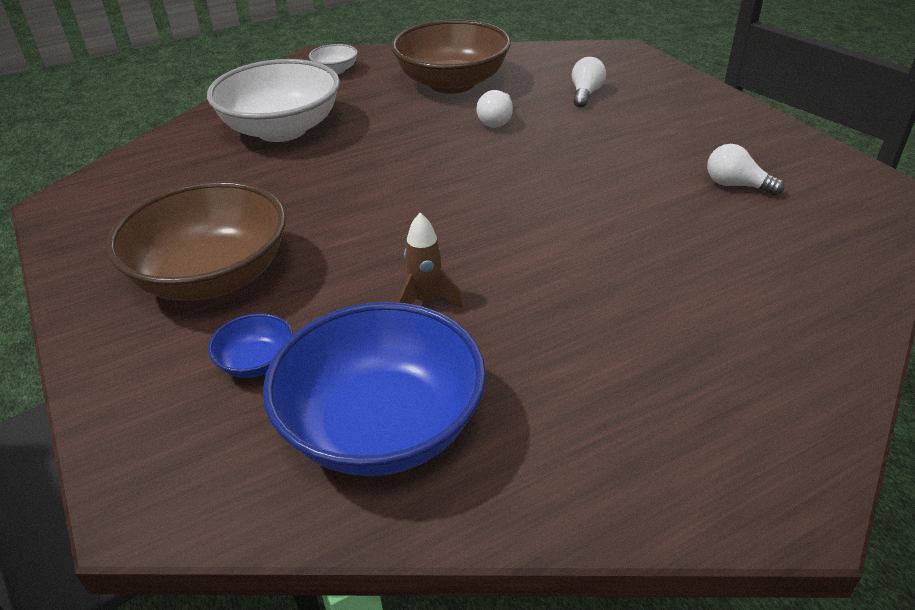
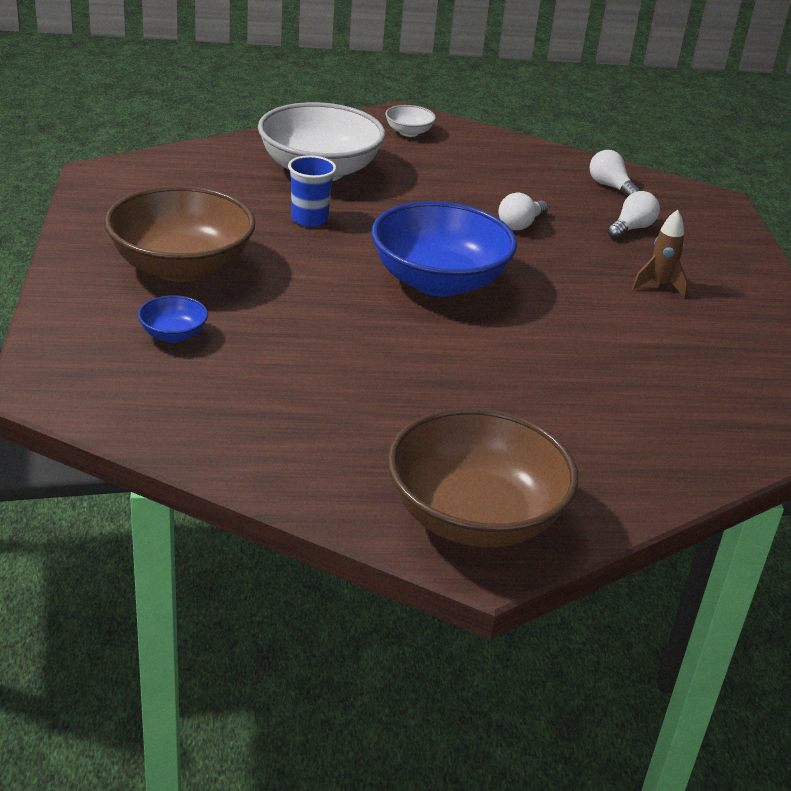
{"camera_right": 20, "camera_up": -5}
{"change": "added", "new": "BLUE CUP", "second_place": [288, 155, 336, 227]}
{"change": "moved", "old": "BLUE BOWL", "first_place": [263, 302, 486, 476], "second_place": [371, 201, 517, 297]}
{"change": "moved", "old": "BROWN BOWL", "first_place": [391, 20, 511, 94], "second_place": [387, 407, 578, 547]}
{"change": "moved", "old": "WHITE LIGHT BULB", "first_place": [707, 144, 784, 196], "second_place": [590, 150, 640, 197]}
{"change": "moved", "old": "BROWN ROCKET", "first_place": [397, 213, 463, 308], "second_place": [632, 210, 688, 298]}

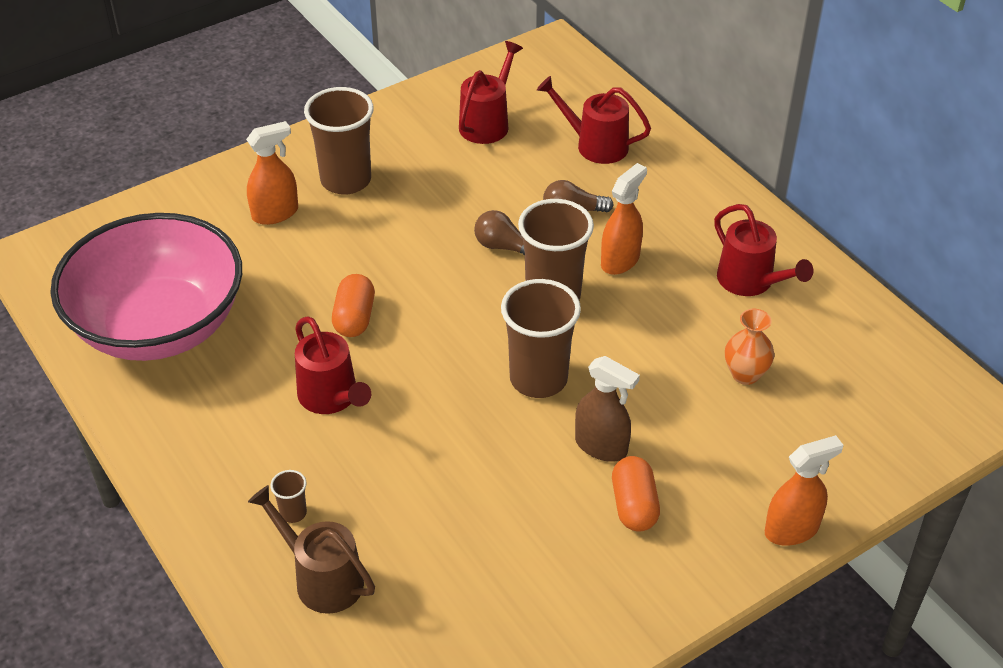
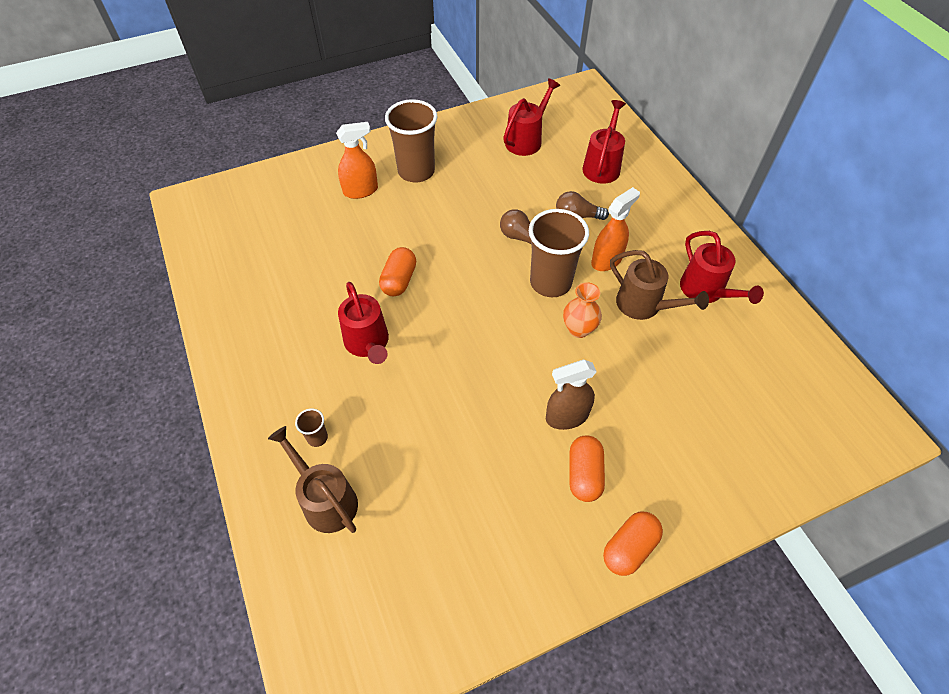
{"camera_right": 10, "camera_up": 10}
{"change": "turned", "old": "BROWN SPRAY BOTTLE", "first_place": [575, 356, 640, 461], "second_place": [546, 360, 597, 430], "degrees": 120}
{"change": "moved", "old": "ORANGE VASE", "first_place": [725, 309, 774, 385], "second_place": [563, 282, 602, 338]}
{"change": "turned", "old": "RED WATERING CAN", "first_place": [537, 76, 651, 164], "second_place": [582, 100, 626, 184], "degrees": 75}
{"change": "added", "new": "ORANGE CAPSULE", "second_place": [603, 512, 663, 576]}
{"change": "added", "new": "BROWN WATERING CAN", "second_place": [610, 250, 709, 320]}
{"change": "removed", "old": "PINK BOWL", "first_place": [50, 213, 242, 361]}
{"change": "removed", "old": "BROWN CUP", "first_place": [501, 279, 581, 398]}
{"change": "removed", "old": "ORANGE SPRAY BOTTLE", "first_place": [765, 435, 843, 546]}

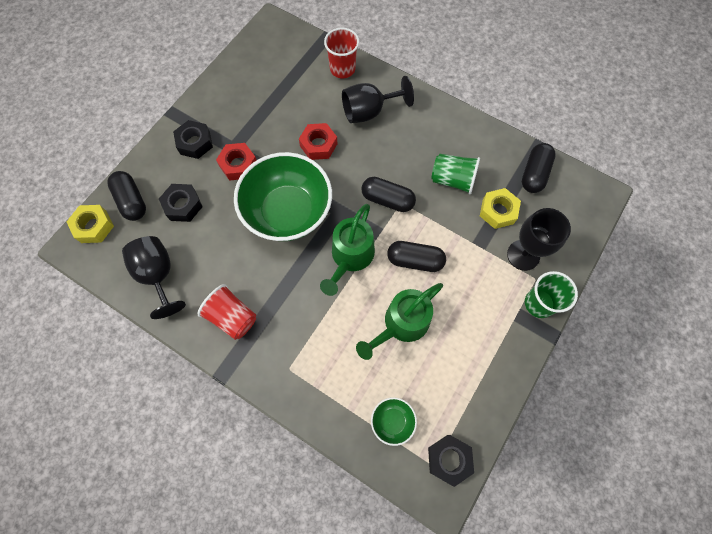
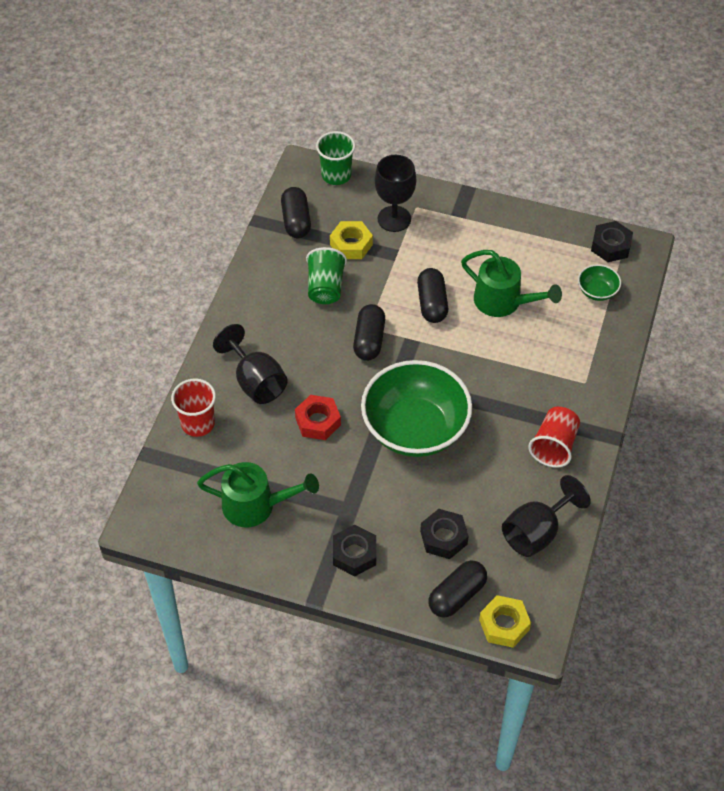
{"camera_right": -105, "camera_up": -15}
{"change": "moved", "old": "GREEN WATERING CAN", "first_place": [320, 204, 375, 296], "second_place": [197, 462, 319, 527]}
{"change": "turned", "old": "BLACK CAPSULE", "first_place": [522, 143, 556, 193], "second_place": [281, 187, 311, 238], "degrees": 75}
{"change": "moved", "old": "GREEN CUP", "first_place": [525, 271, 578, 318], "second_place": [316, 131, 355, 185]}
{"change": "removed", "old": "RED NUT", "first_place": [216, 143, 257, 181]}

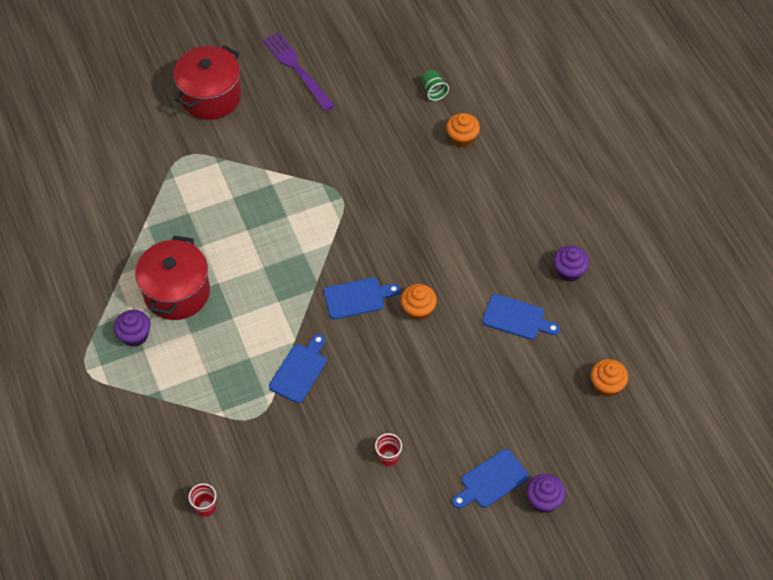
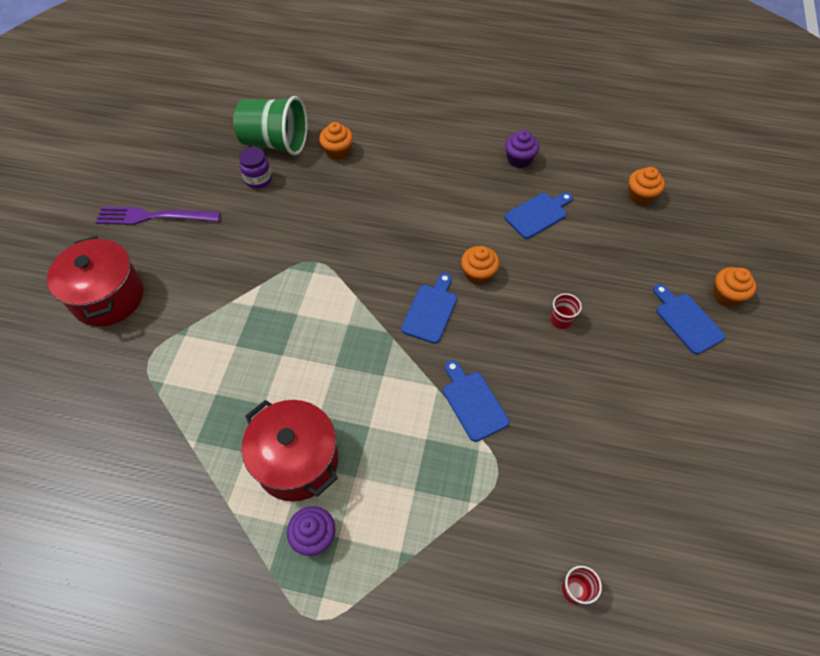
{"camera_right": -55, "camera_up": 0}
{"change": "resized", "old": "GREEN CUP", "first_place": [421, 70, 449, 101], "second_place": [233, 96, 308, 156], "factor": 2.37}
{"change": "added", "new": "PURPLE JAR", "second_place": [239, 147, 272, 189]}
{"change": "moved", "old": "RED CUP", "first_place": [375, 433, 402, 466], "second_place": [551, 293, 582, 329]}
{"change": "turned", "old": "BLUE CUTTING BOARD", "first_place": [452, 449, 529, 509], "second_place": [653, 284, 725, 355], "degrees": 150}
{"change": "recoloured", "old": "PURPLE CUPCAKE", "new": "ORANGE CUPCAKE", "first_place": [527, 474, 566, 513], "second_place": [713, 267, 756, 307]}

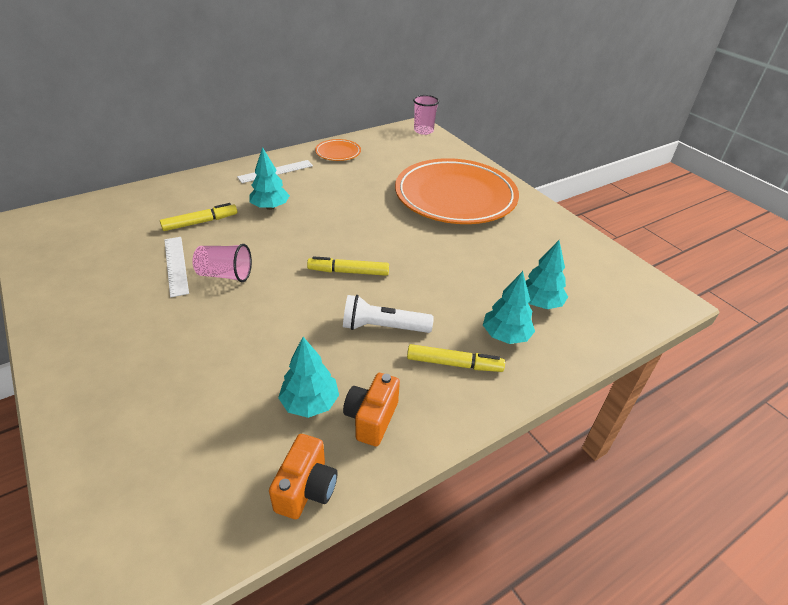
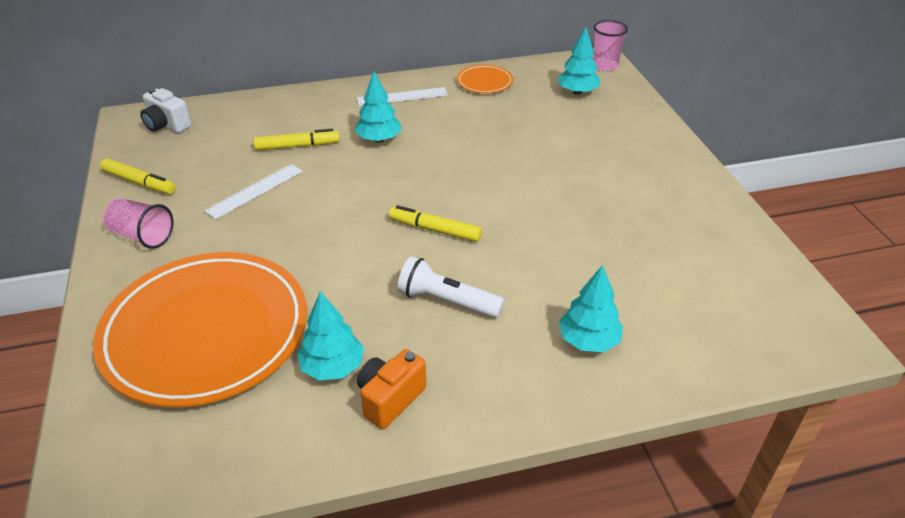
{"camera_right": 20, "camera_up": 0}
{"change": "moved", "old": "ORANGE PLATE", "first_place": [395, 158, 519, 224], "second_place": [93, 252, 307, 407]}
{"change": "moved", "old": "YELLOW MARKER", "first_place": [407, 344, 505, 372], "second_place": [100, 158, 176, 194]}
{"change": "moved", "old": "PINK CUP", "first_place": [192, 244, 252, 282], "second_place": [103, 198, 174, 249]}
{"change": "added", "new": "WHITE CAMERA", "second_place": [140, 88, 191, 133]}
{"change": "turned", "old": "WHITE RULER", "first_place": [164, 237, 189, 297], "second_place": [204, 164, 303, 219], "degrees": 45}
{"change": "moved", "old": "TURQUOISE TREE", "first_place": [526, 240, 568, 309], "second_place": [557, 27, 600, 95]}
{"change": "removed", "old": "ORANGE CAMERA", "first_place": [269, 434, 337, 519]}

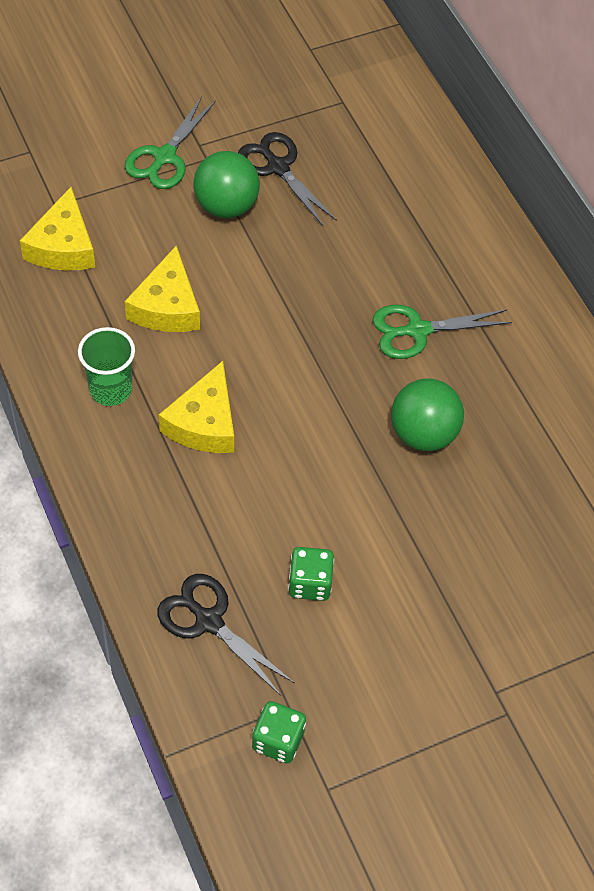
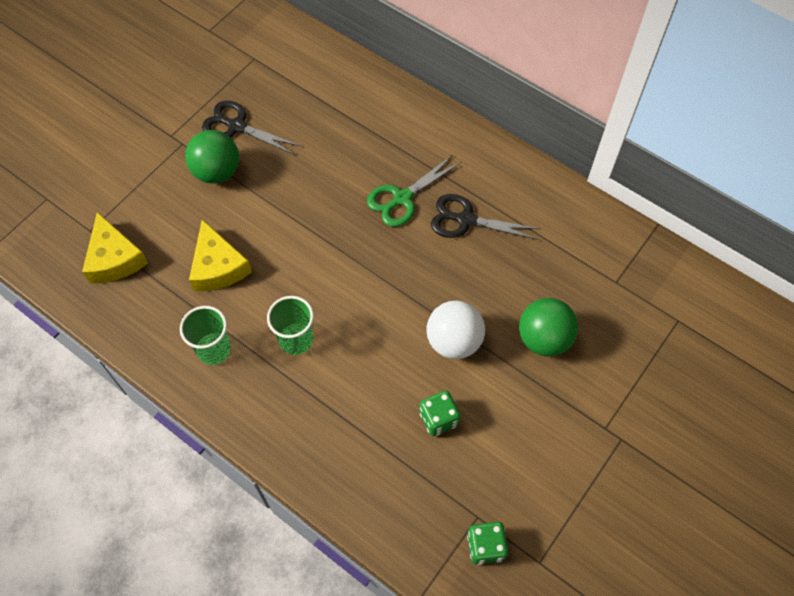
{"camera_right": -25, "camera_up": 5}
{"change": "replaced", "old": "YELLOW CHEESE", "new": "GREEN CUP", "first_place": [159, 361, 234, 453], "second_place": [267, 296, 314, 355]}
{"change": "added", "new": "WHITE BALL", "second_place": [426, 301, 485, 359]}
{"change": "moved", "old": "BLACK SCISSORS", "first_place": [158, 574, 294, 696], "second_place": [431, 194, 540, 240]}
{"change": "moved", "old": "GREEN BALL", "first_place": [391, 378, 464, 451], "second_place": [519, 298, 578, 357]}
{"change": "removed", "old": "GREEN SCISSORS", "first_place": [124, 97, 216, 189]}

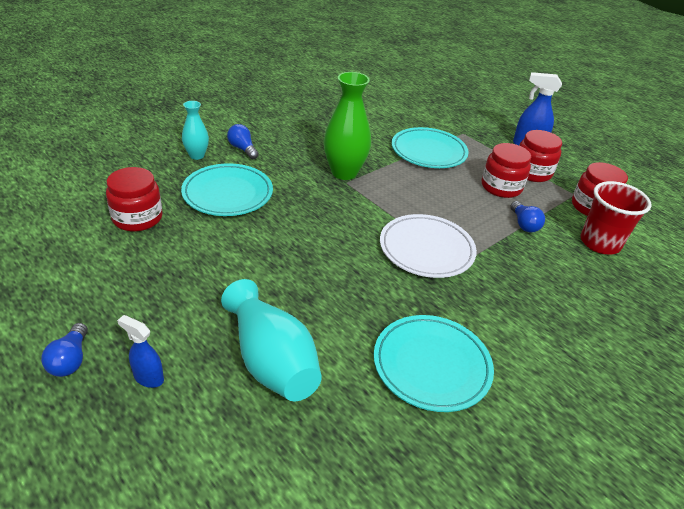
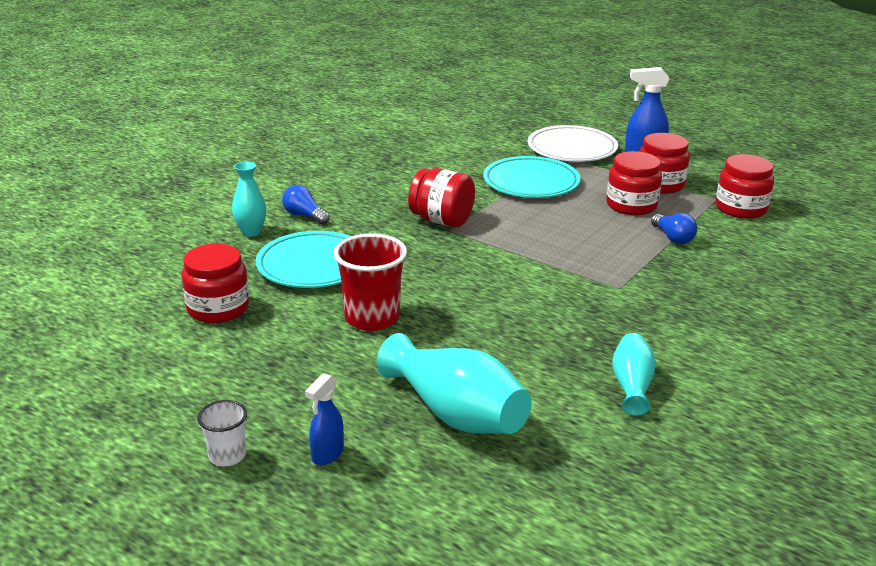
{"camera_right": -10, "camera_up": -10}
{"change": "replaced", "old": "BLUE LIGHT BULB", "new": "WHITE CUP", "first_place": [41, 323, 88, 377], "second_place": [197, 400, 247, 466]}
{"change": "turned", "old": "BLUE SPRAY BOTTLE", "first_place": [117, 315, 164, 388], "second_place": [305, 373, 344, 465], "degrees": -75}
{"change": "moved", "old": "RED CUP", "first_place": [580, 181, 652, 254], "second_place": [334, 233, 407, 331]}
{"change": "replaced", "old": "GREEN VASE", "new": "RED JAR", "first_place": [324, 72, 371, 180], "second_place": [408, 168, 475, 227]}
{"change": "moved", "old": "WHITE PLATE", "first_place": [380, 214, 477, 278], "second_place": [528, 125, 618, 162]}
{"change": "replaced", "old": "TURQUOISE PLATE", "new": "TURQUOISE VASE", "first_place": [374, 315, 494, 412], "second_place": [612, 333, 656, 416]}

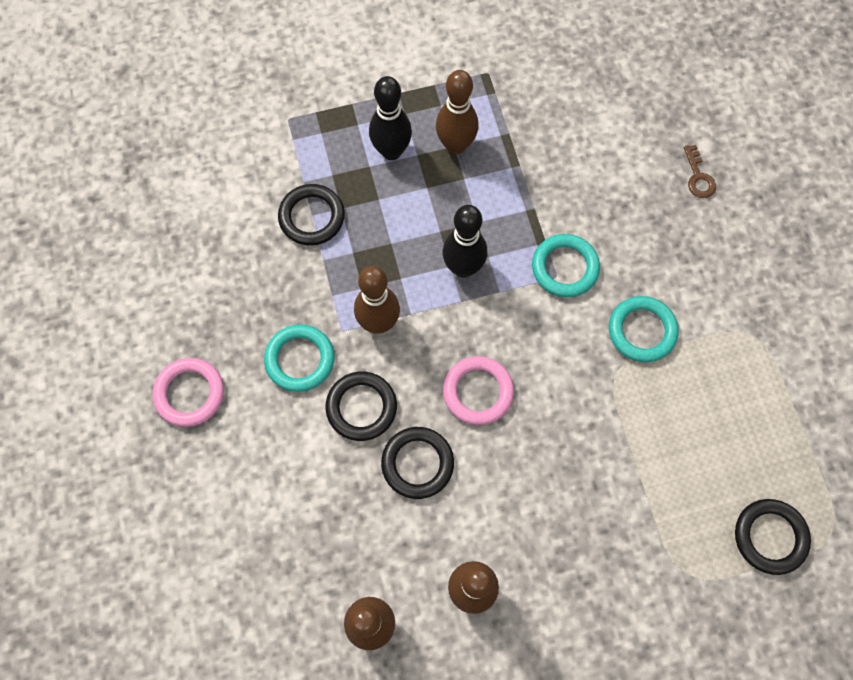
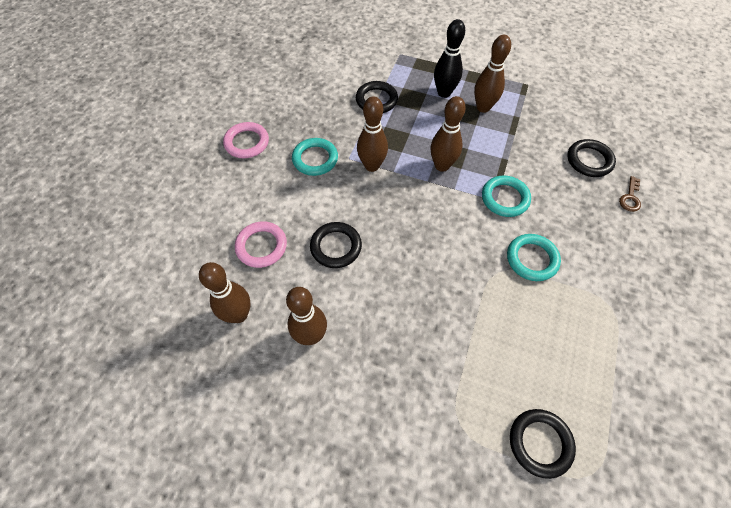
{"camera_right": 35, "camera_up": -10}
{"change": "moved", "old": "PINK RING", "first_place": [443, 356, 514, 425], "second_place": [235, 221, 287, 268]}
{"change": "recoloured", "old": "BLACK BOWLING PIN", "new": "BROWN BOWLING PIN", "first_place": [443, 205, 487, 278], "second_place": [430, 96, 466, 172]}
{"change": "moved", "old": "BLACK RING", "first_place": [325, 372, 397, 441], "second_place": [568, 139, 616, 177]}

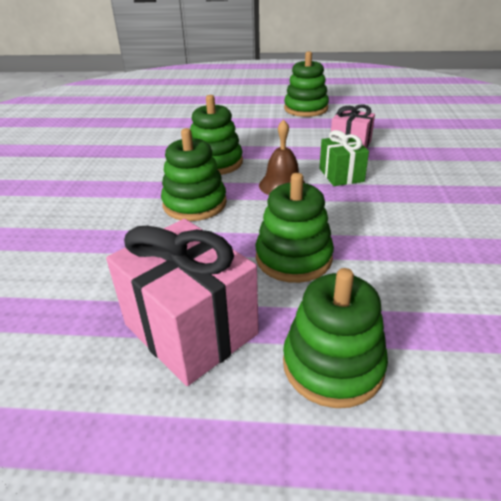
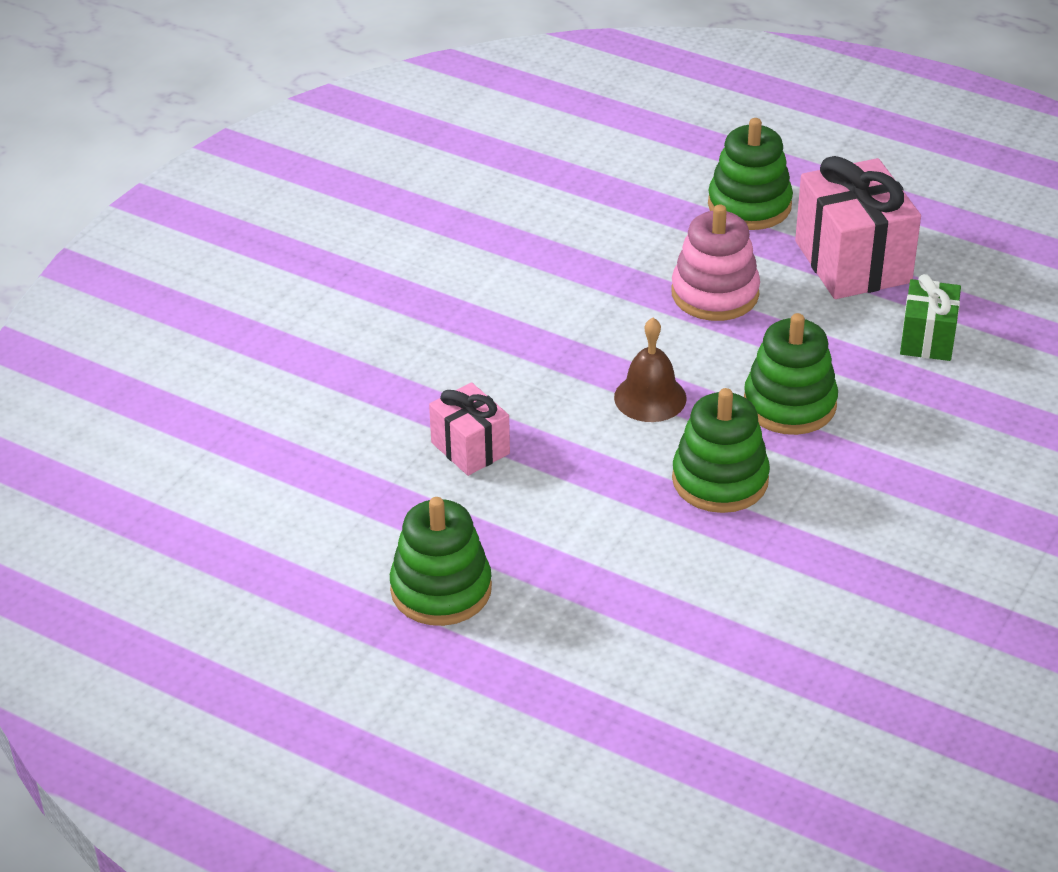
{"camera_right": -155, "camera_up": 5}
{"change": "recoloured", "old": "GREEN STACKING TOY", "new": "PINK STACKING TOY", "first_place": [256, 173, 334, 283], "second_place": [671, 204, 760, 321]}
{"change": "moved", "old": "GREEN GIFT", "first_place": [320, 130, 369, 186], "second_place": [900, 274, 961, 361]}

